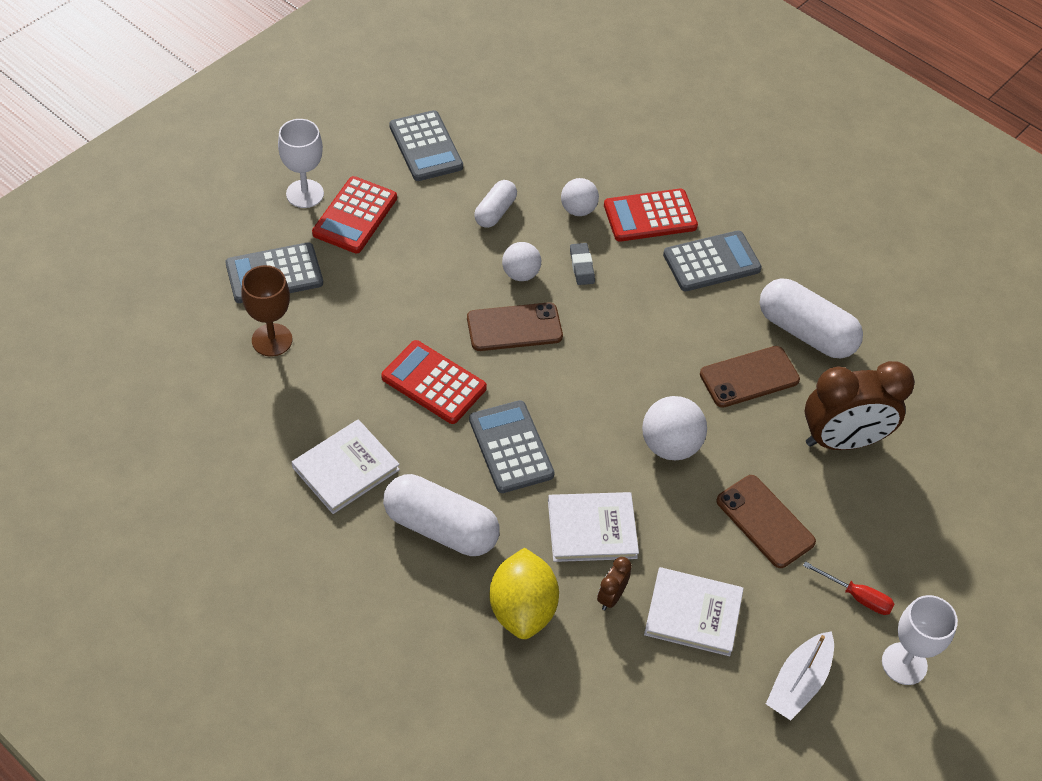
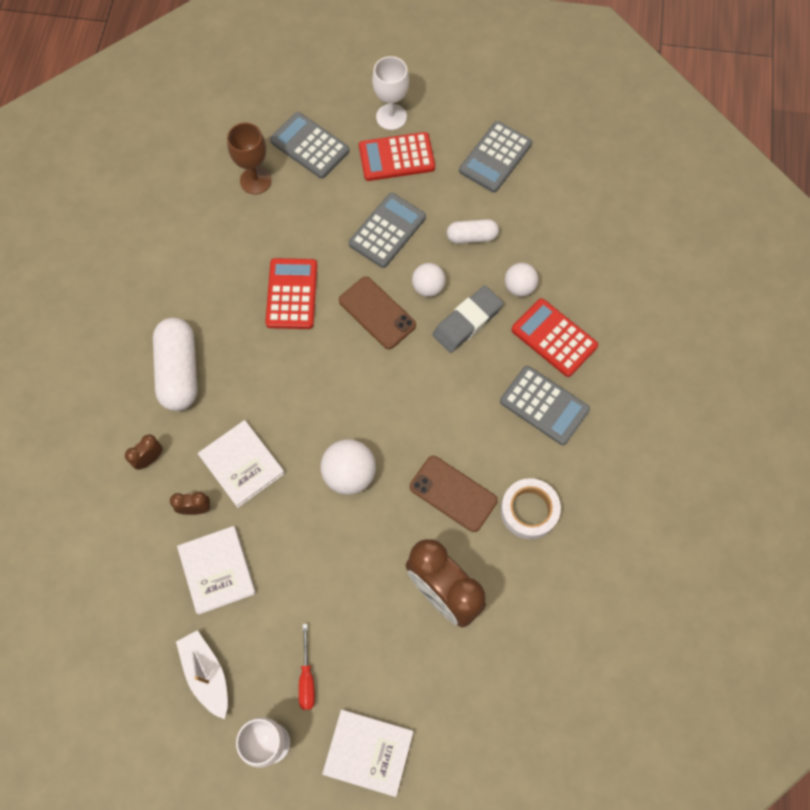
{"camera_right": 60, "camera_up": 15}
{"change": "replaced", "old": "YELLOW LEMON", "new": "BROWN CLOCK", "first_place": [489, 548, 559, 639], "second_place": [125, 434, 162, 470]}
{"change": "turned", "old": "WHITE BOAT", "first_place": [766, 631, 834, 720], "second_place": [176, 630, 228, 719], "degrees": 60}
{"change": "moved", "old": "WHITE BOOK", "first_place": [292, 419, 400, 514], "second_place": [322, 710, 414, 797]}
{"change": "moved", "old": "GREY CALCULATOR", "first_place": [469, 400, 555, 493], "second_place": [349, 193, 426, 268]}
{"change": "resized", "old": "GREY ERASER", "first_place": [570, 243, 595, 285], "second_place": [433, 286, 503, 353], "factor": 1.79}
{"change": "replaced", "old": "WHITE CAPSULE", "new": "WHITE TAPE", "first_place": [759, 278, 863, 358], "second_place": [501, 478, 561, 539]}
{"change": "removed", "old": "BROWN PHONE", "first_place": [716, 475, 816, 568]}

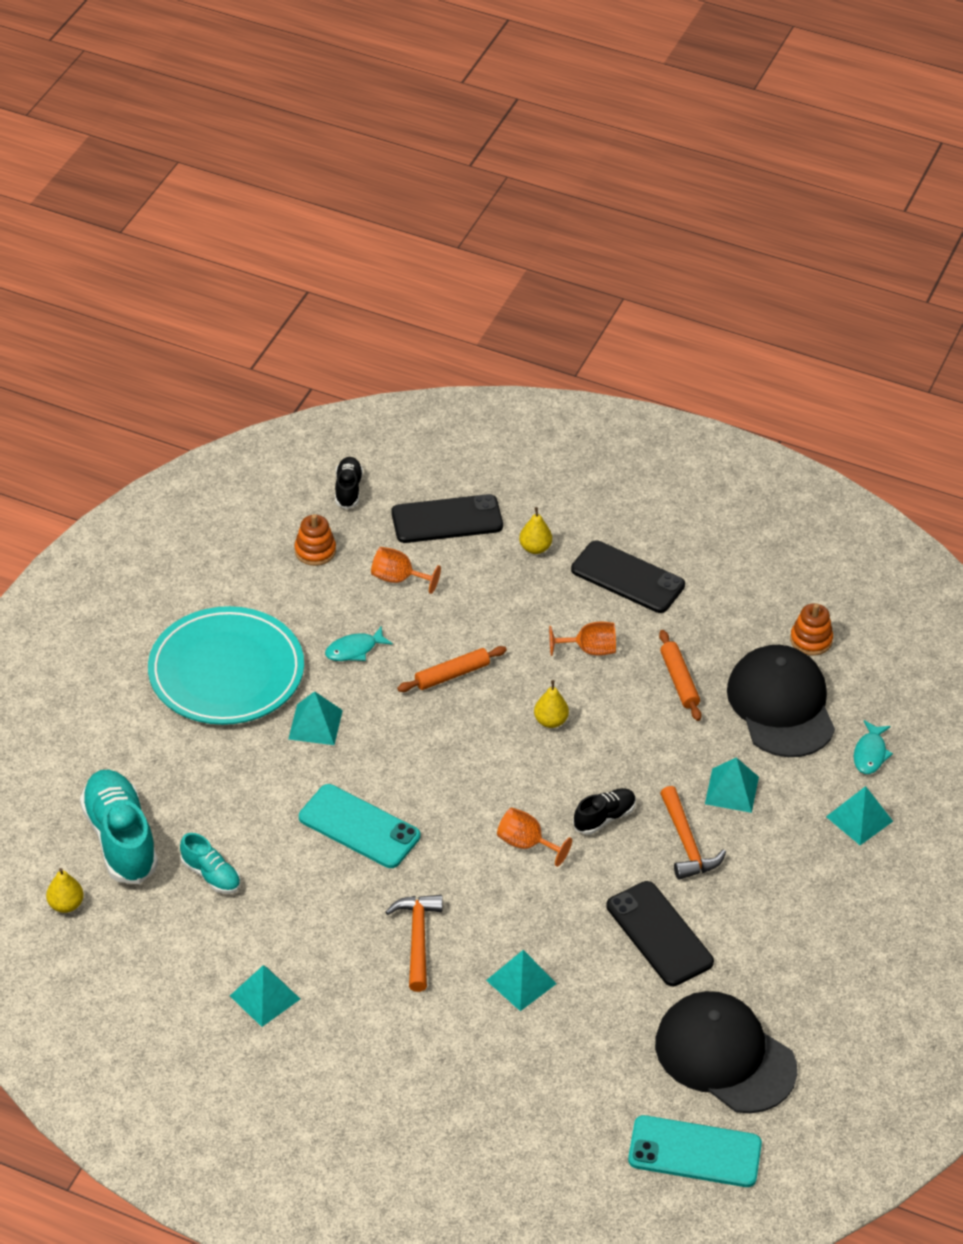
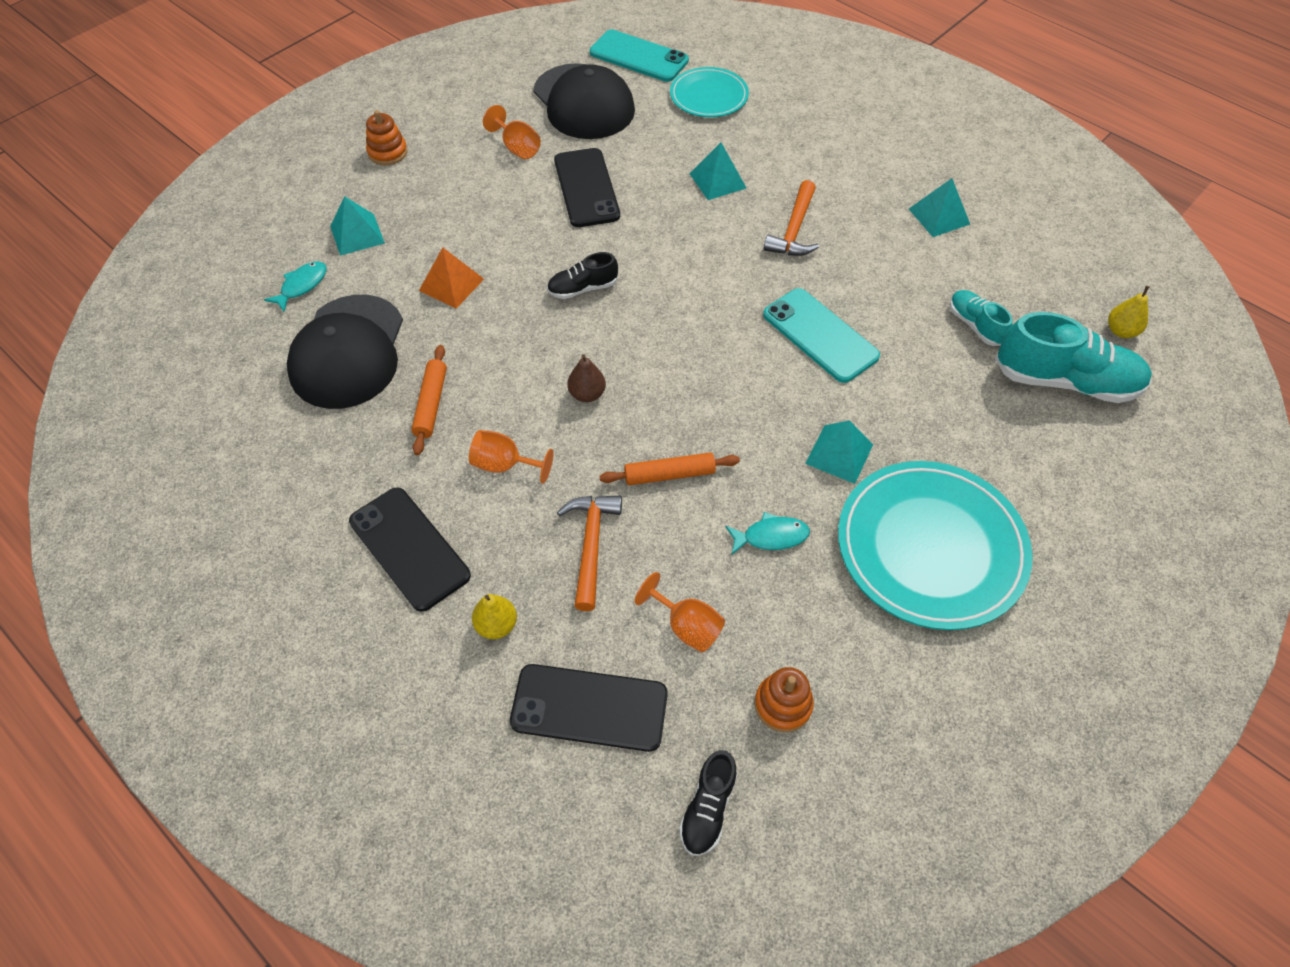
{"camera_right": -160, "camera_up": 10}
{"change": "moved", "old": "ORANGE STACKING TOY", "first_place": [790, 603, 833, 656], "second_place": [366, 110, 407, 166]}
{"change": "recoloured", "old": "TURQUOISE PYRAMID", "new": "ORANGE PYRAMID", "first_place": [705, 757, 759, 813], "second_place": [419, 247, 484, 309]}
{"change": "moved", "old": "ORANGE GOBLET", "first_place": [497, 807, 572, 867], "second_place": [483, 105, 541, 159]}
{"change": "moved", "old": "ORANGE HAMMER", "first_place": [660, 786, 726, 880], "second_place": [557, 496, 622, 611]}
{"change": "recoloured", "old": "YELLOW PEAR", "new": "BROWN PEAR", "first_place": [534, 680, 569, 728], "second_place": [567, 354, 606, 402]}
{"change": "added", "new": "TURQUOISE PLATE", "second_place": [670, 67, 749, 117]}
{"change": "turned", "old": "TURQUOISE SHOE", "first_place": [80, 769, 158, 884], "second_place": [995, 312, 1152, 403], "degrees": -75}

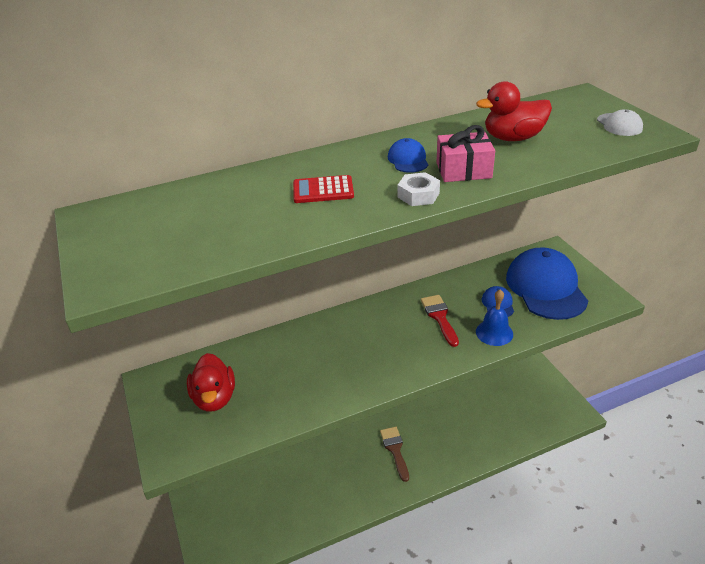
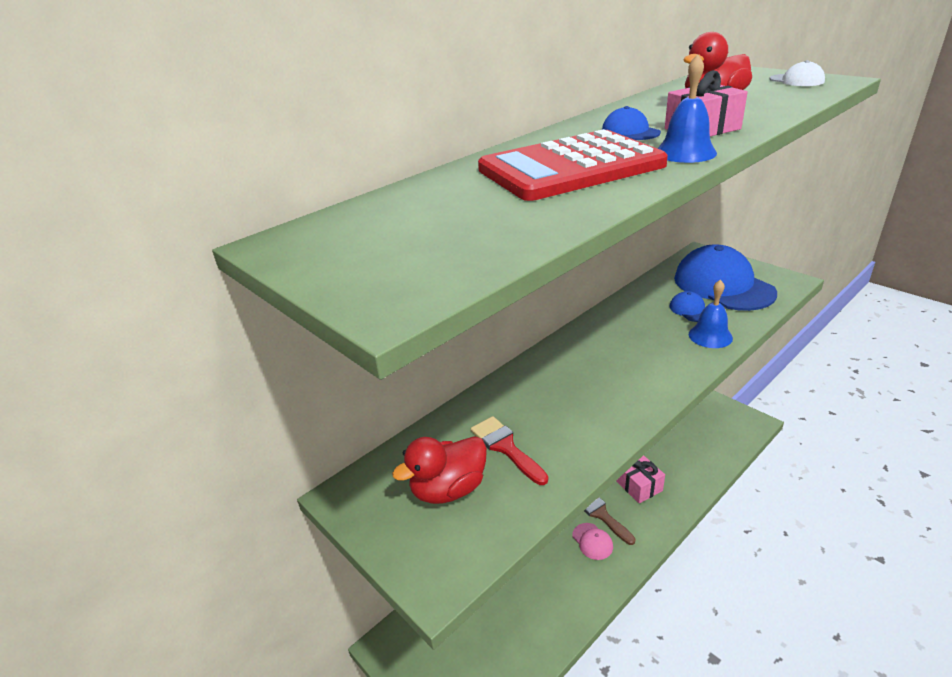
{"camera_right": -20, "camera_up": -5}
{"change": "turned", "old": "RED DUCK", "first_place": [187, 353, 235, 412], "second_place": [392, 436, 487, 504], "degrees": 90}
{"change": "moved", "old": "RED BRUSH", "first_place": [421, 295, 459, 347], "second_place": [471, 416, 548, 485]}
{"change": "resized", "old": "RED CALCULATOR", "first_place": [293, 175, 354, 203], "second_place": [478, 129, 668, 201], "factor": 2.11}
{"change": "added", "new": "PINK CAP", "second_place": [573, 523, 613, 560]}
{"change": "added", "new": "PINK GIFT", "second_place": [616, 455, 665, 503]}
{"change": "replaced", "old": "WHITE NUT", "new": "BLUE BELL", "first_place": [398, 172, 440, 206], "second_place": [657, 54, 717, 163]}

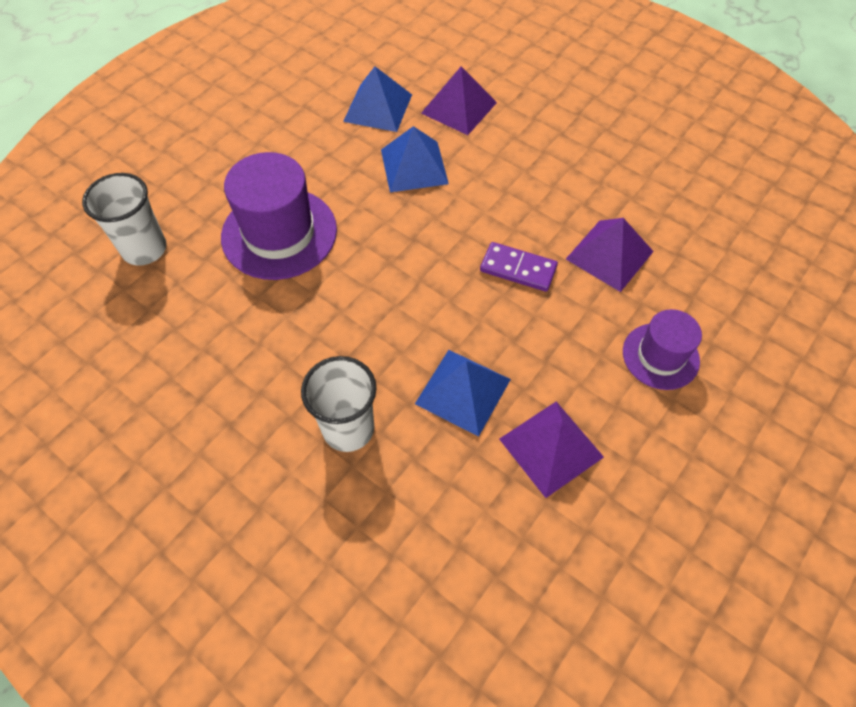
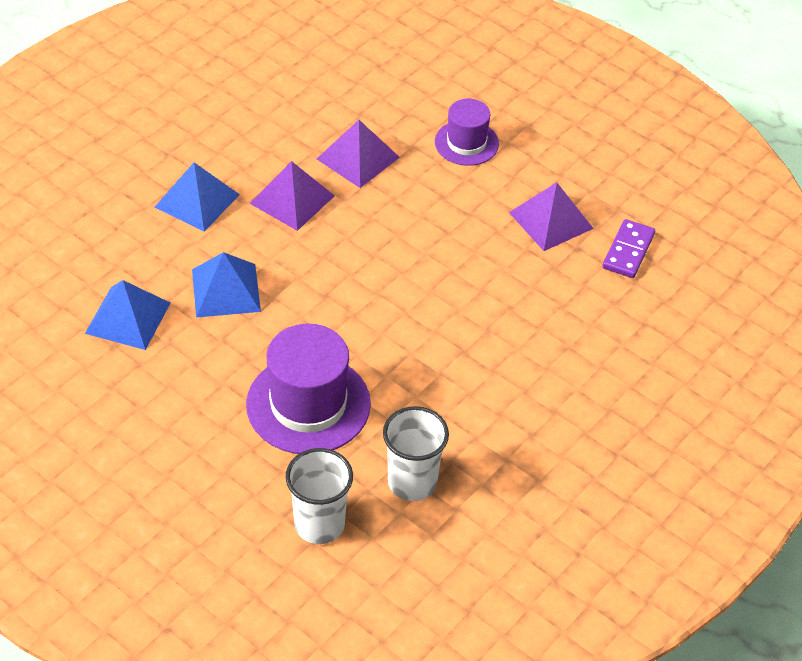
{"camera_right": -90, "camera_up": -10}
{"change": "moved", "old": "BLUE PYRAMID", "first_place": [415, 350, 511, 436], "second_place": [155, 162, 240, 232]}
{"change": "moved", "old": "PURPLE PYRAMID", "first_place": [421, 66, 497, 135], "second_place": [249, 161, 335, 231]}
{"change": "moved", "old": "WHITE CUP", "first_place": [301, 356, 377, 452], "second_place": [383, 406, 449, 501]}
{"change": "moved", "old": "PURPLE DOMINO", "first_place": [480, 242, 558, 292], "second_place": [602, 219, 655, 278]}

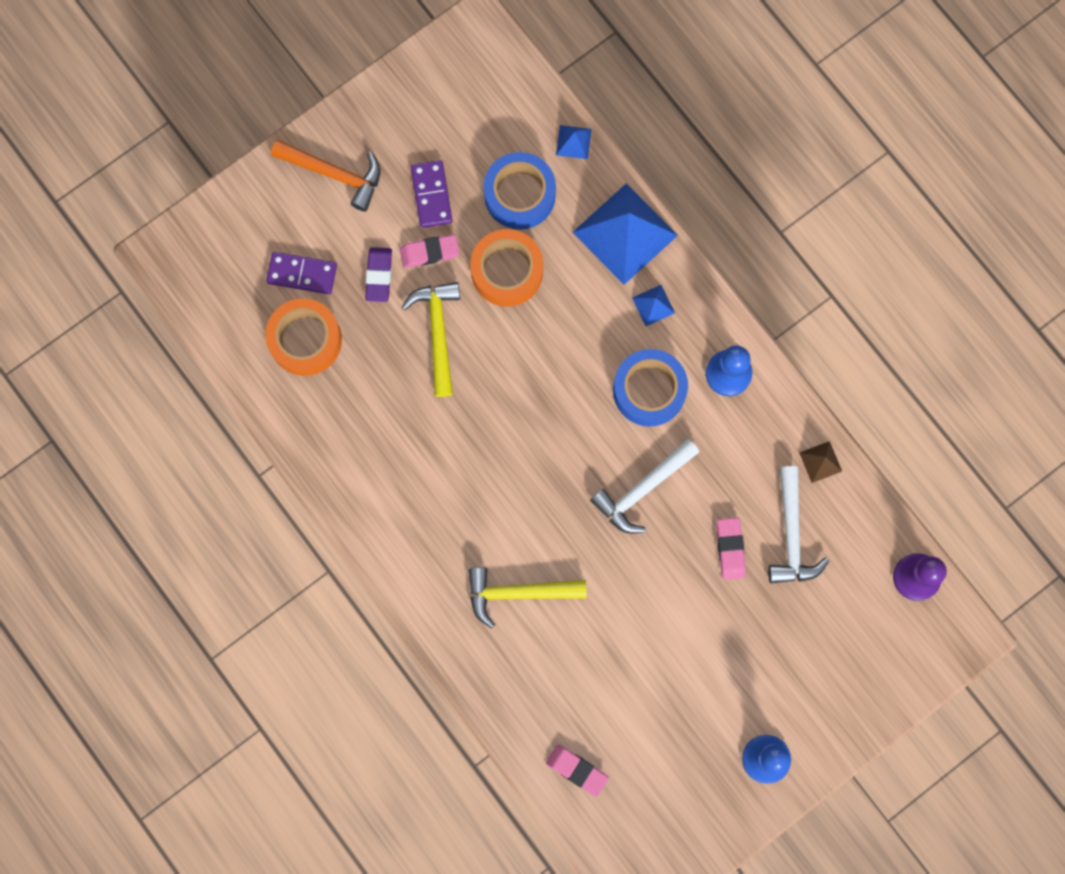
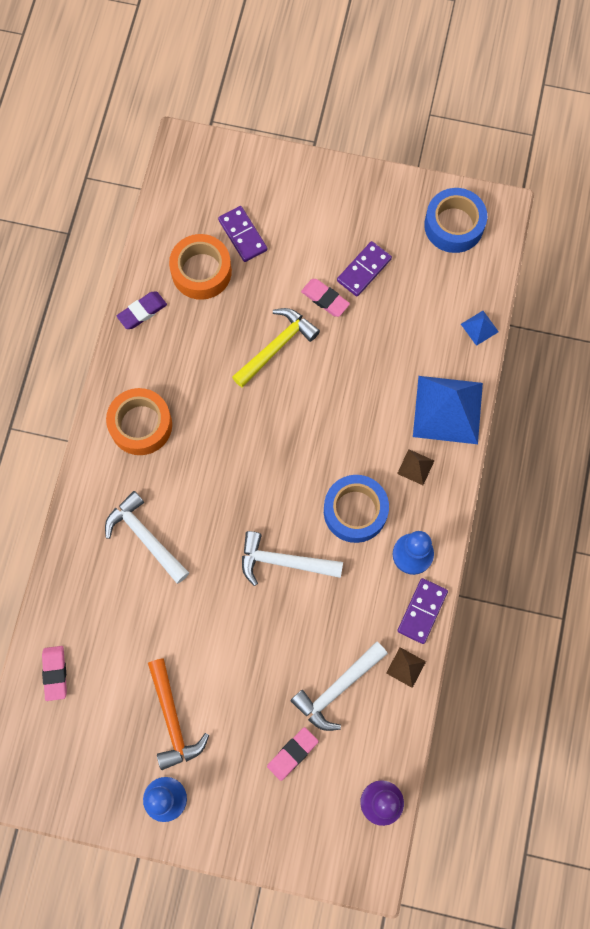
{"camera_right": 50, "camera_up": -5}
{"change": "recoloured", "old": "YELLOW HAMMER", "new": "WHITE HAMMER", "first_place": [469, 567, 587, 629], "second_place": [105, 491, 189, 584]}
{"change": "moved", "old": "ORANGE TAPE", "first_place": [470, 229, 543, 307], "second_place": [106, 388, 172, 455]}
{"change": "moved", "old": "PURPLE ERASER", "first_place": [365, 247, 392, 302], "second_place": [117, 292, 167, 329]}
{"change": "moved", "old": "ORANGE HAMMER", "first_place": [271, 140, 380, 212], "second_place": [148, 658, 209, 770]}
{"change": "moved", "old": "PINK ERASER", "first_place": [717, 518, 746, 580], "second_place": [267, 727, 319, 781]}
{"change": "recoloured", "old": "BLUE PYRAMID", "new": "BROWN PYRAMID", "first_place": [632, 285, 675, 326], "second_place": [397, 449, 434, 485]}
{"change": "added", "new": "PURPLE DOMINO", "second_place": [397, 578, 448, 644]}
{"change": "moved", "old": "BLUE TAPE", "first_place": [484, 152, 556, 230], "second_place": [424, 188, 487, 253]}

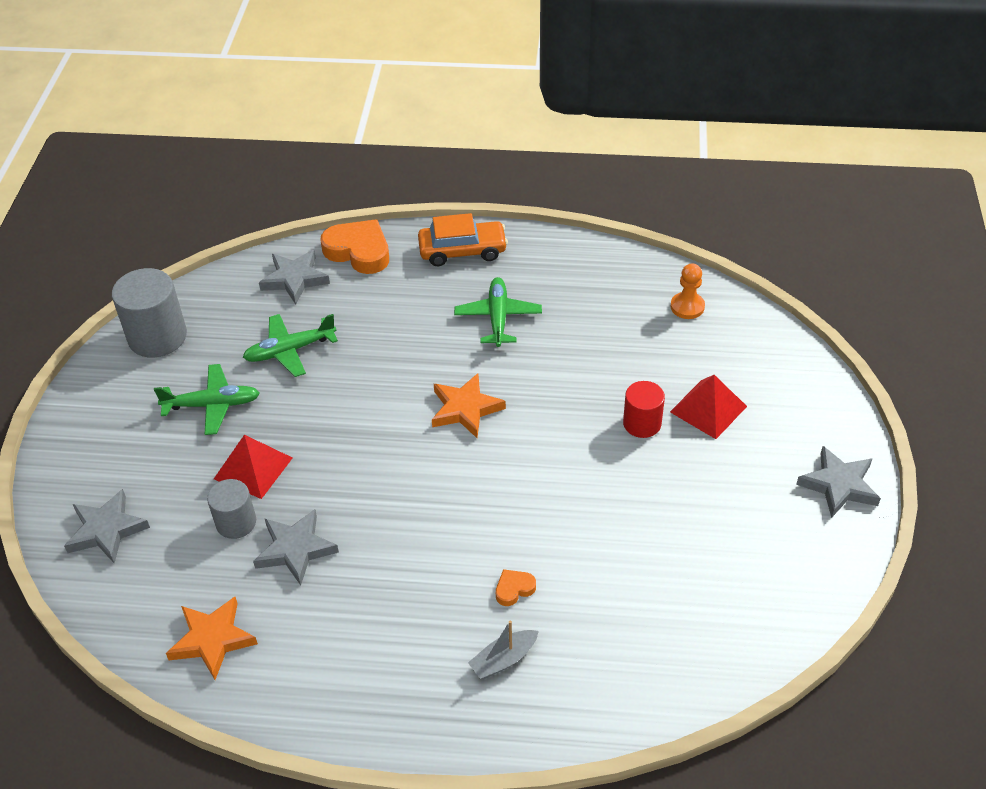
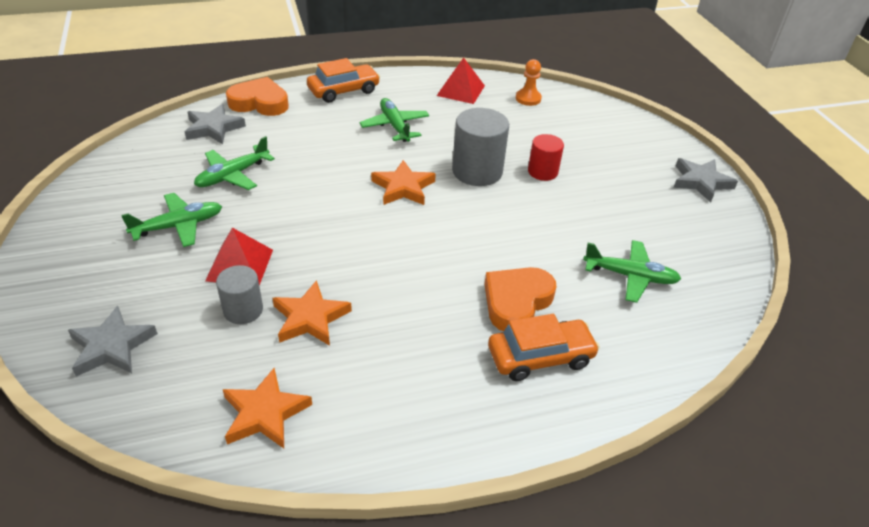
{"camera_right": -25, "camera_up": -5}
{"change": "recoloured", "old": "GREY STAR", "new": "ORANGE STAR", "first_place": [253, 509, 339, 585], "second_place": [273, 280, 352, 346]}
{"change": "moved", "old": "RED PYRAMID", "first_place": [670, 375, 747, 439], "second_place": [437, 58, 485, 104]}
{"change": "moved", "old": "GREY CYLINDER", "first_place": [112, 268, 187, 358], "second_place": [452, 108, 509, 186]}
{"change": "resized", "old": "ORANGE HEART", "first_place": [496, 569, 536, 606], "second_place": [484, 267, 556, 331], "factor": 2.14}
{"change": "replaced", "old": "GREY BOAT", "new": "ORANGE CAR", "first_place": [468, 620, 539, 679], "second_place": [488, 314, 600, 381]}
{"change": "added", "new": "GREEN PLANE", "second_place": [583, 240, 681, 303]}

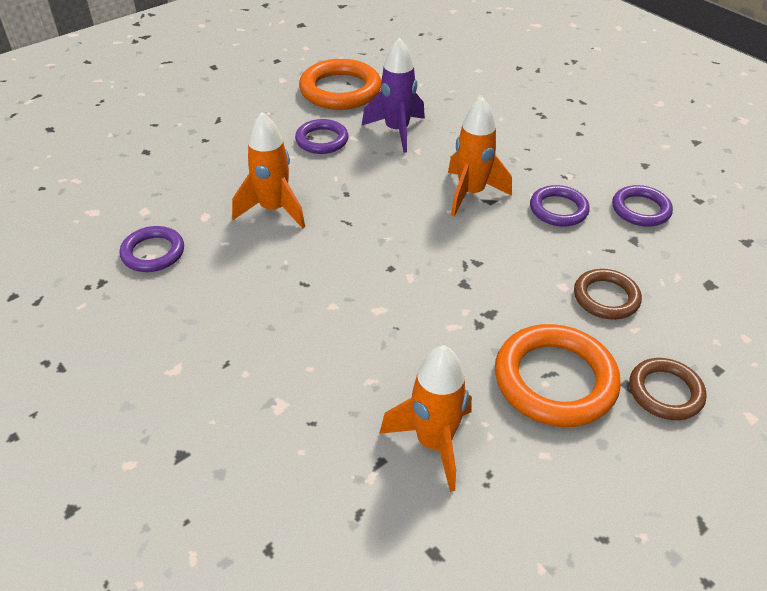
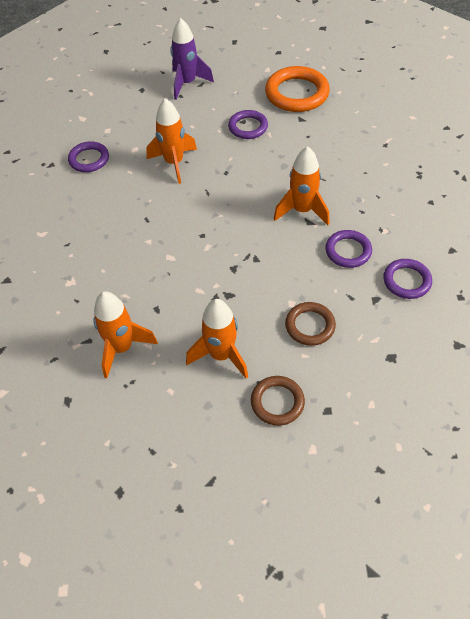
{"camera_right": 40, "camera_up": 10}
{"change": "moved", "old": "PURPLE ROCKET", "first_place": [362, 38, 425, 153], "second_place": [170, 18, 214, 100]}
{"change": "replaced", "old": "ORANGE RING", "new": "ORANGE ROCKET", "first_place": [495, 324, 621, 427], "second_place": [186, 299, 248, 379]}

